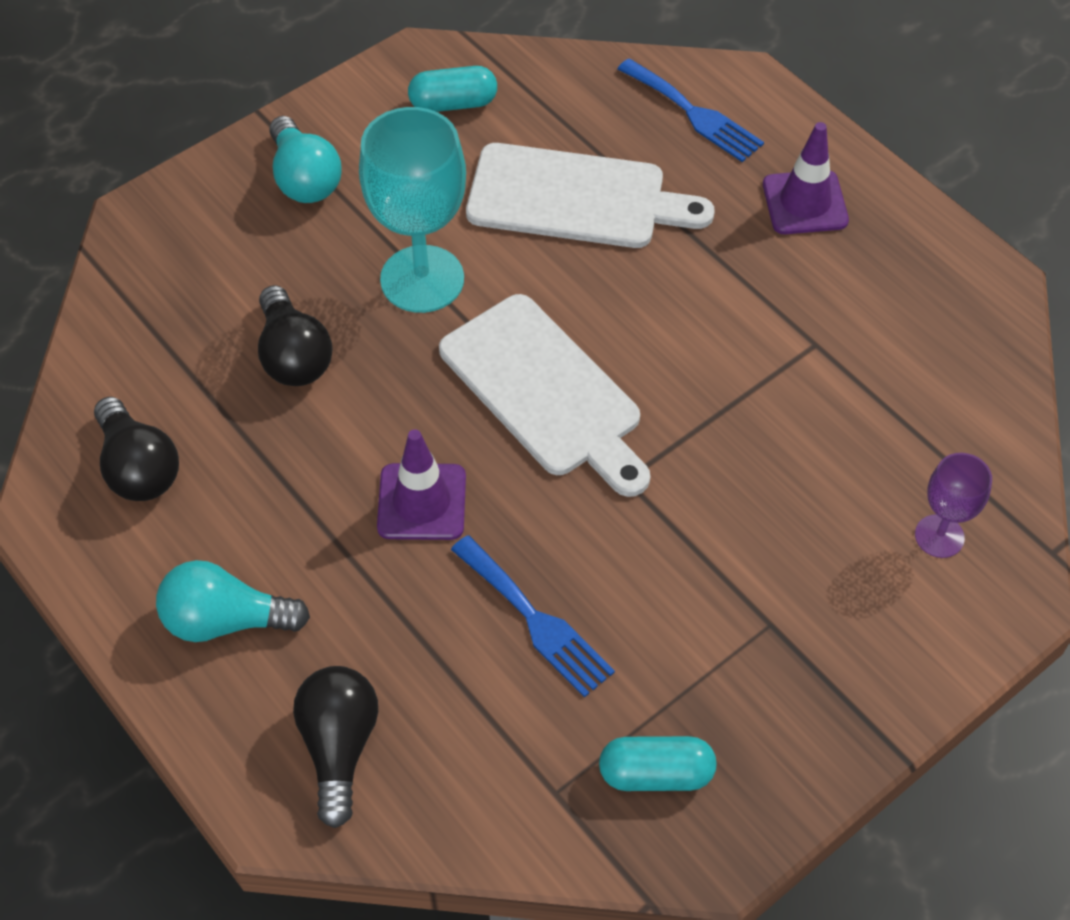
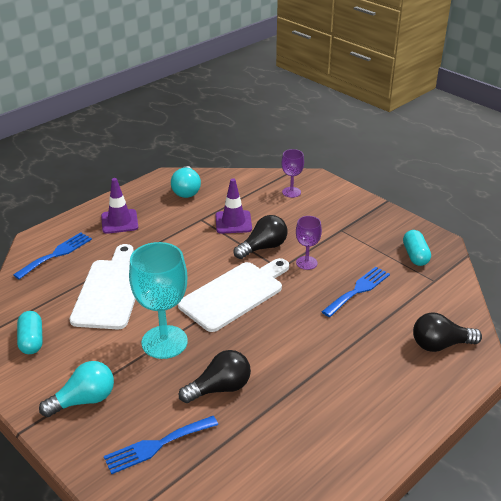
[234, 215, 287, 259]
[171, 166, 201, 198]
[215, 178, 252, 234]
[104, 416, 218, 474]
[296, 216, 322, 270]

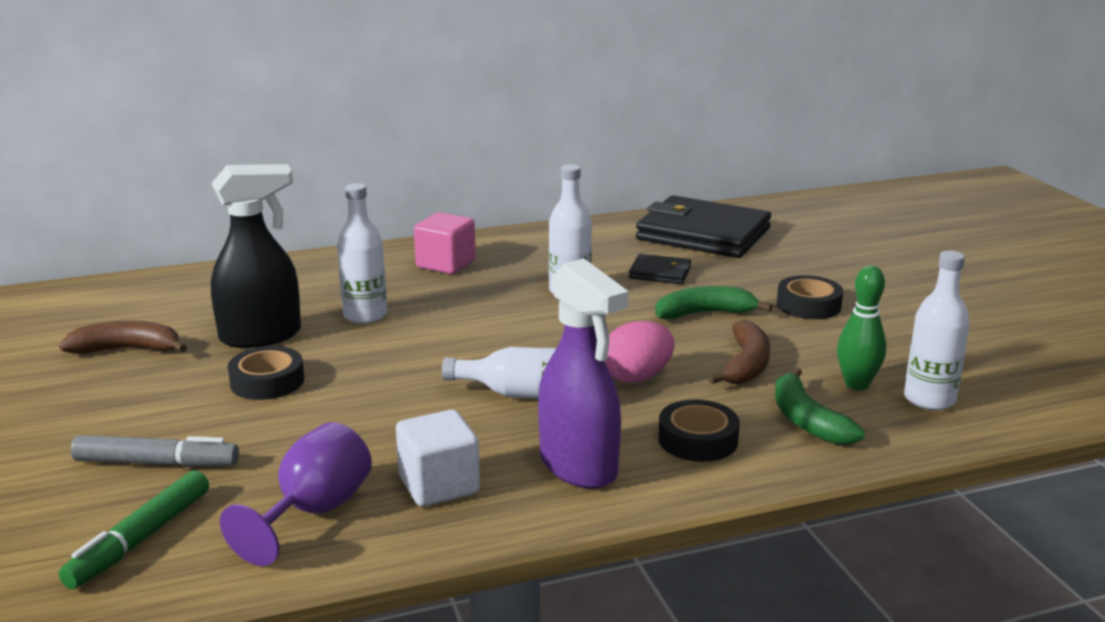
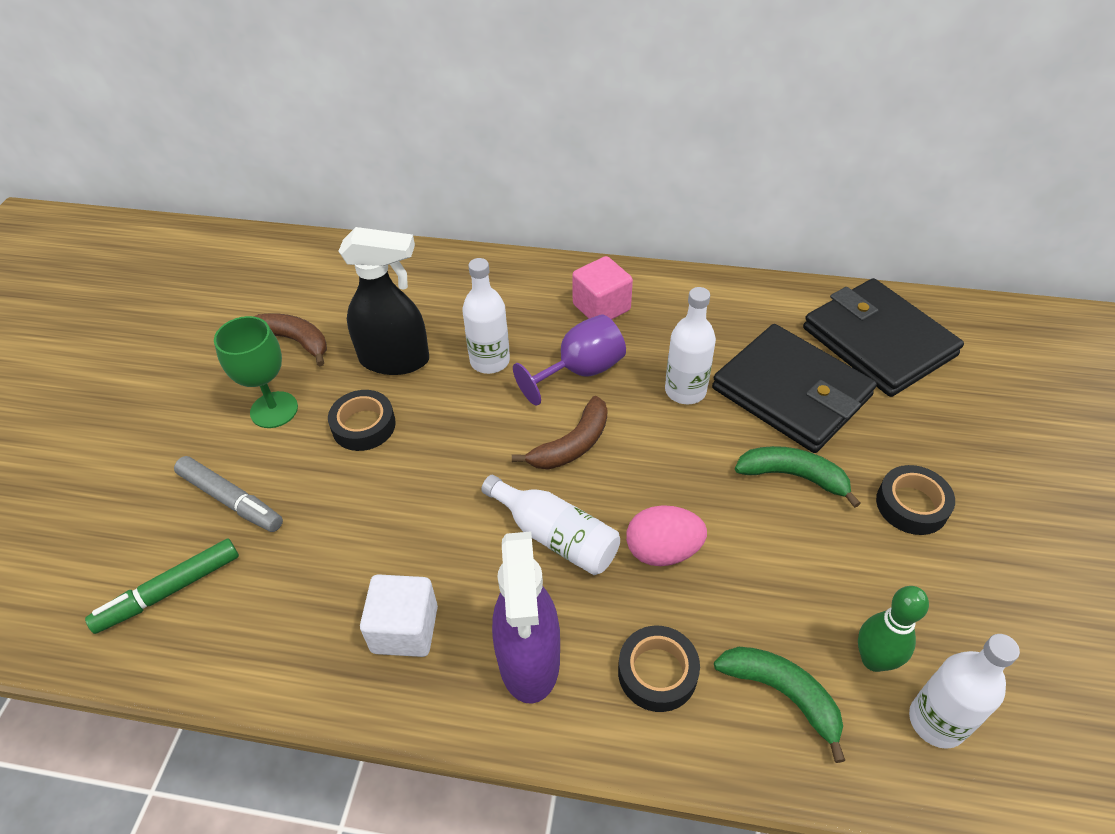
[513, 314, 626, 406]
[712, 324, 877, 453]
[512, 396, 608, 470]
[714, 647, 845, 763]
[214, 316, 298, 428]

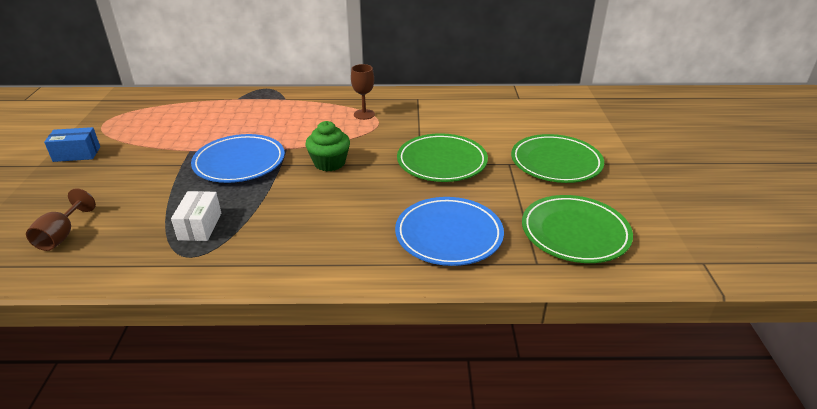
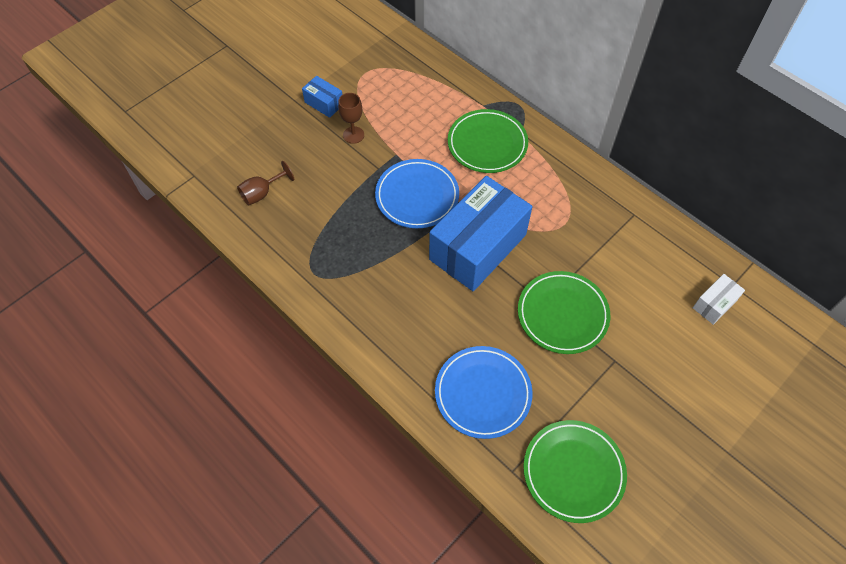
[693, 274, 745, 325]
[429, 176, 532, 291]
[338, 93, 364, 144]
[448, 109, 528, 173]

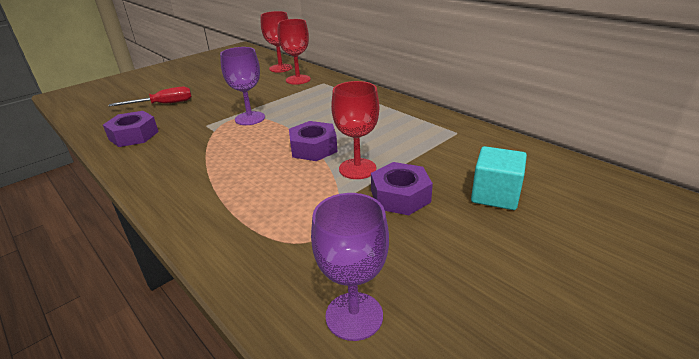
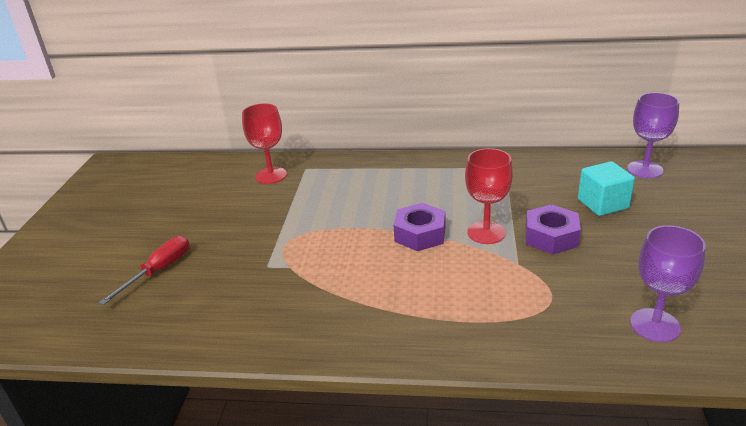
[103, 111, 159, 147] (first image)
[627, 92, 679, 178]
[261, 11, 293, 73] (first image)

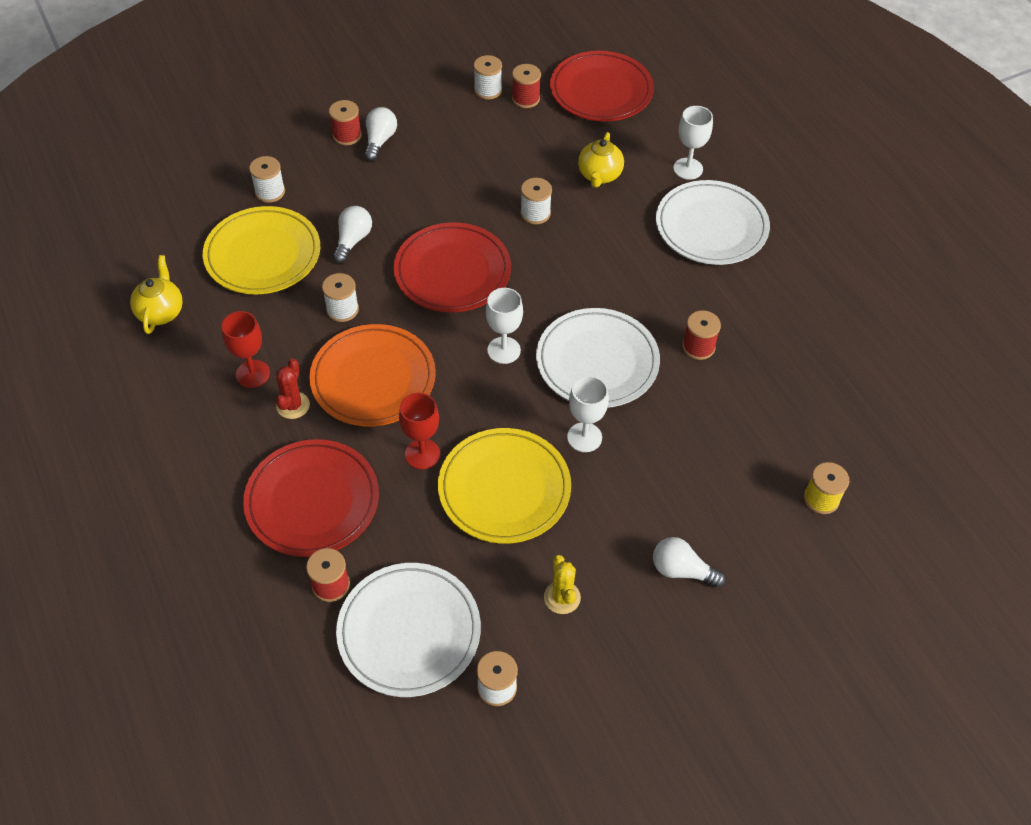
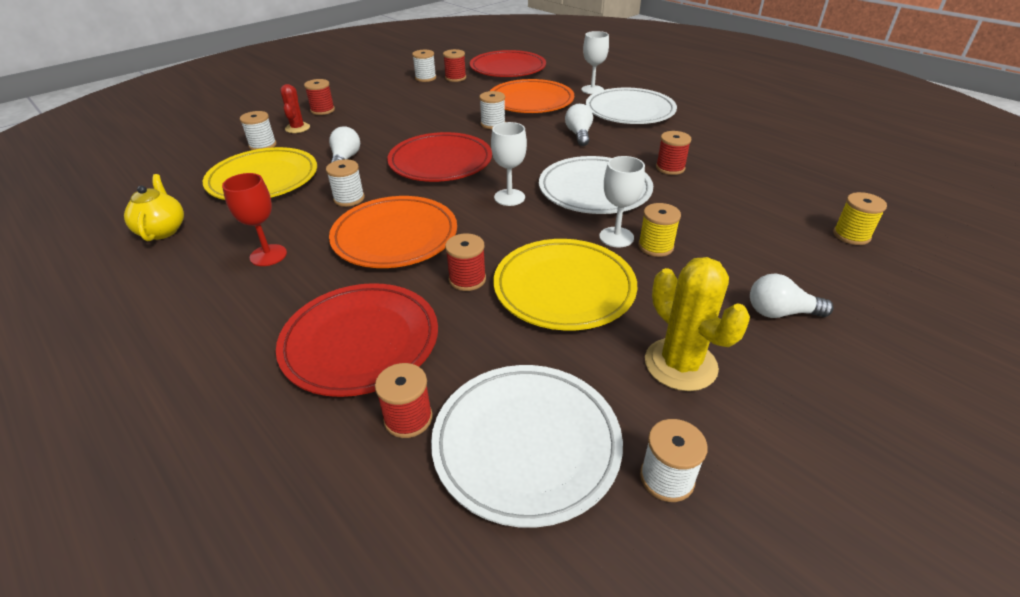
[280, 84, 310, 133]
[565, 104, 593, 146]
[445, 233, 486, 291]
[645, 257, 750, 391]
[490, 79, 574, 113]
[638, 203, 681, 257]

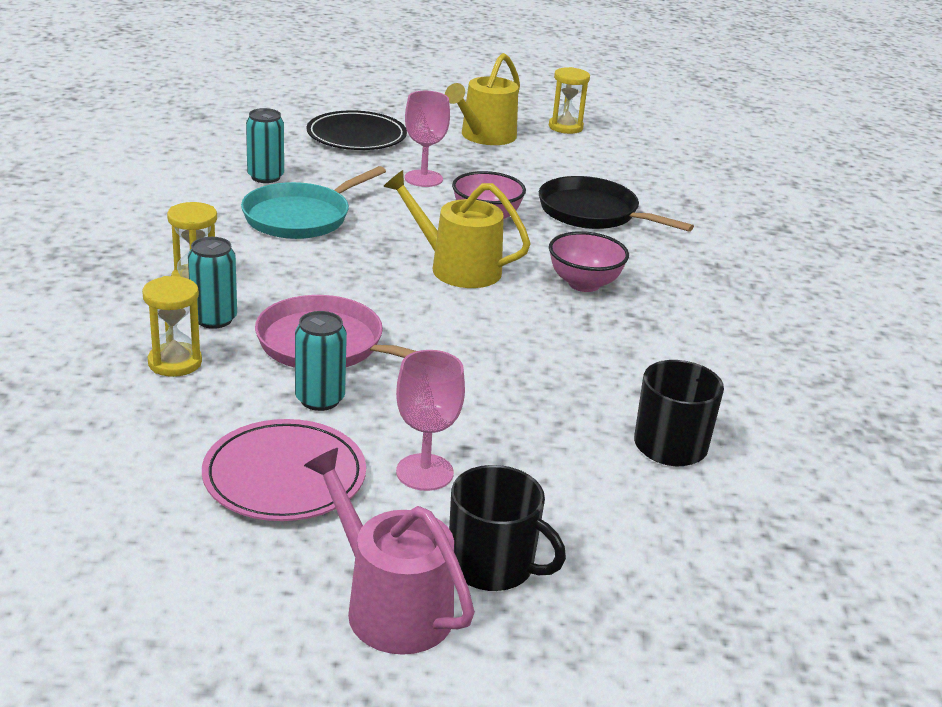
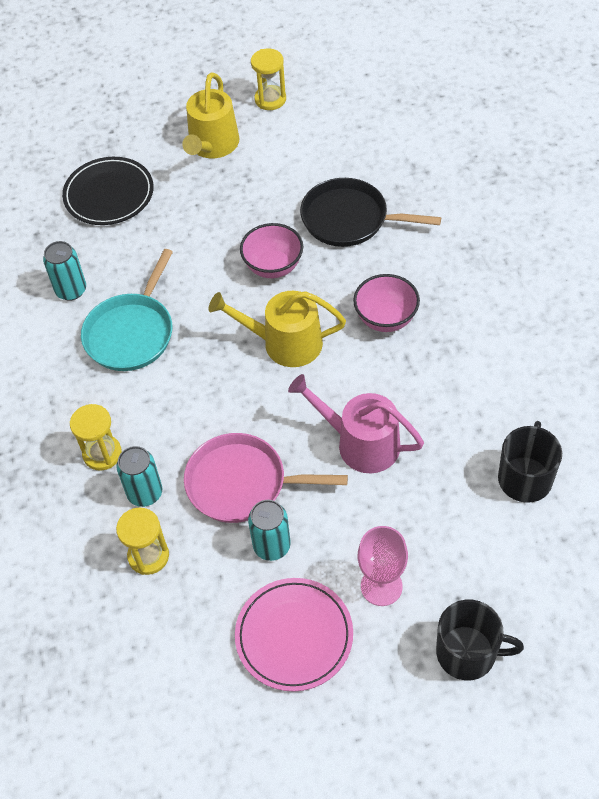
[288, 374, 424, 473]
[405, 91, 450, 187] (first image)

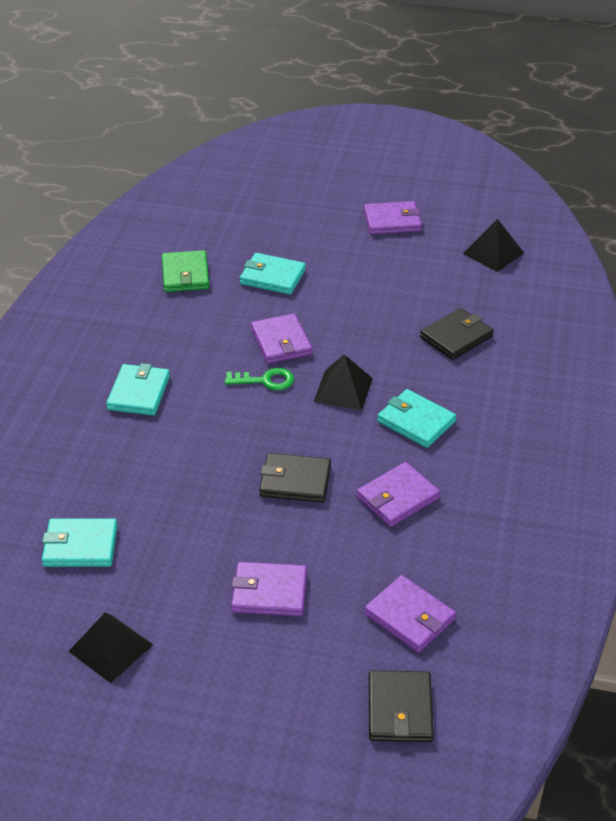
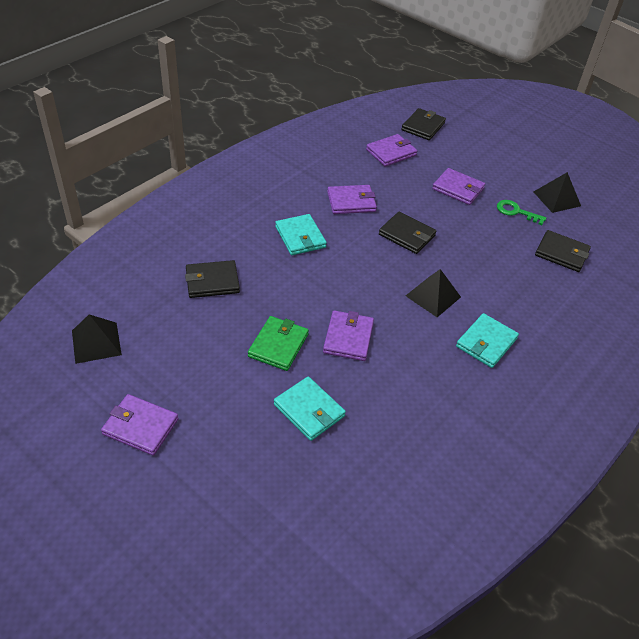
[535, 230, 591, 272]
[248, 316, 309, 371]
[497, 200, 546, 225]
[406, 269, 461, 317]
[366, 134, 417, 166]

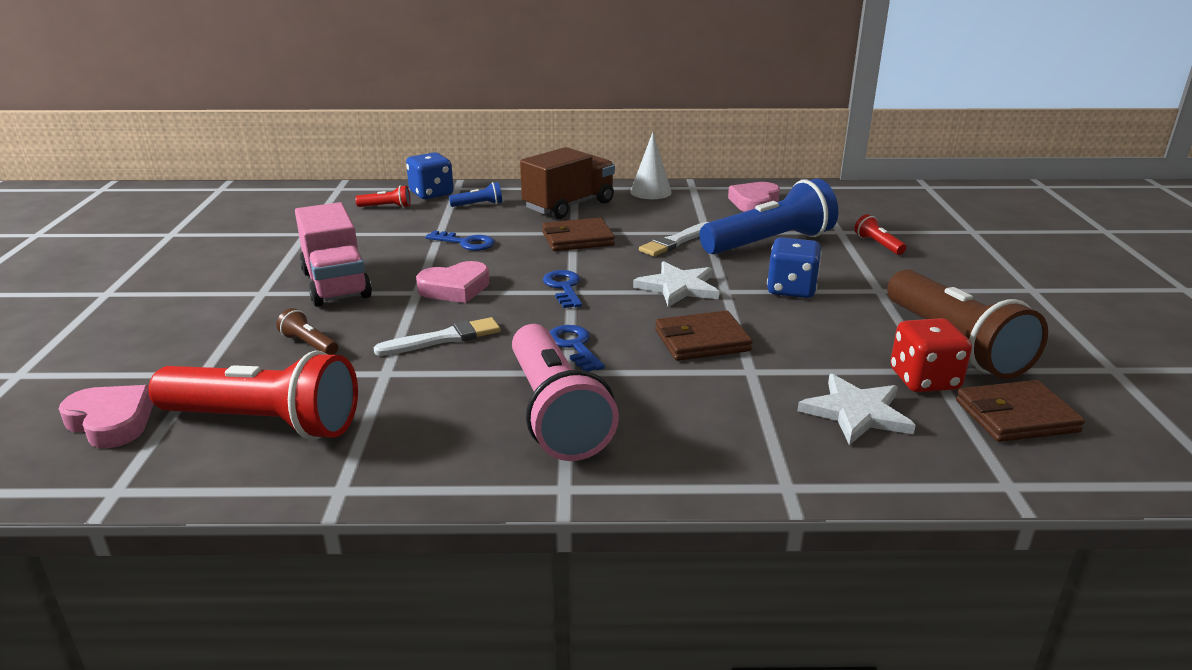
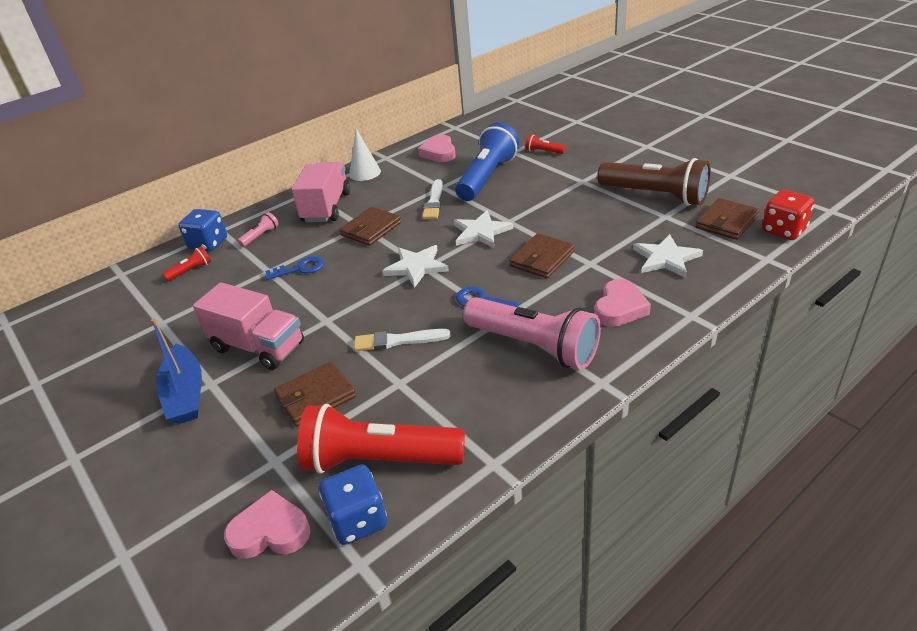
[297, 404, 465, 474]
[274, 361, 356, 427]
[354, 329, 451, 351]
[595, 279, 651, 327]
[238, 212, 279, 247]
[292, 162, 351, 222]
[382, 245, 449, 288]
[319, 464, 387, 545]
[762, 190, 815, 240]
[151, 318, 202, 424]

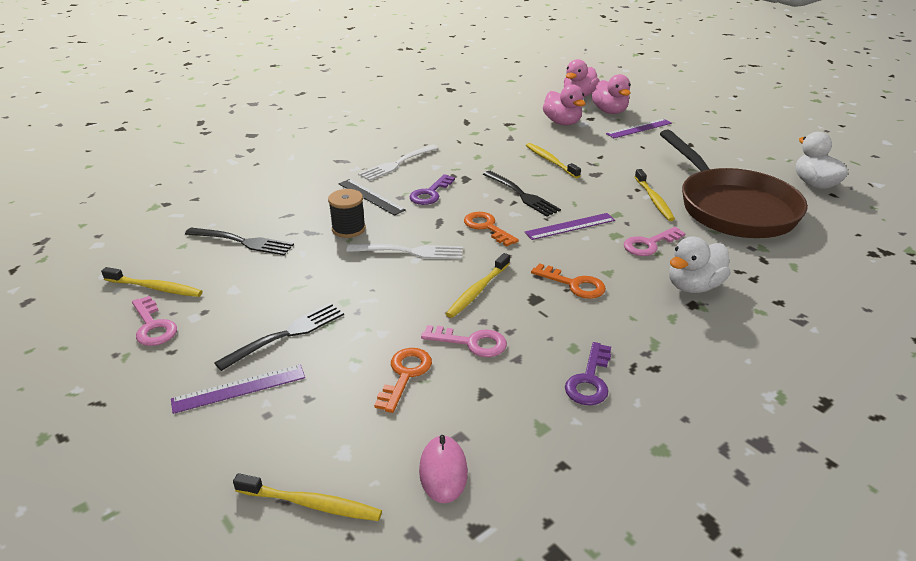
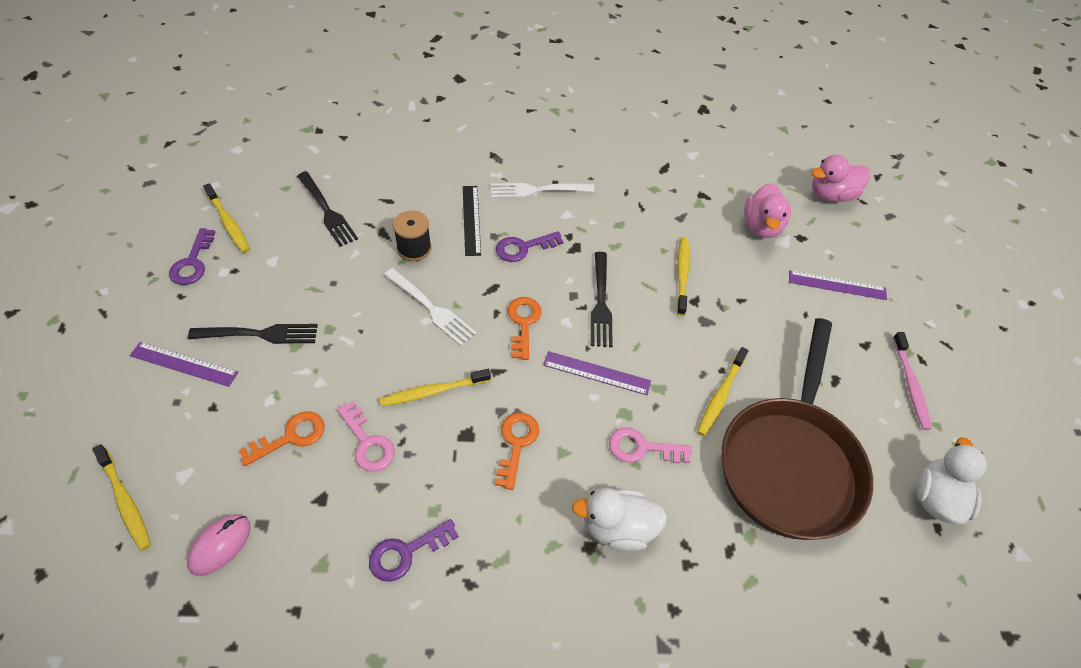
[169, 228, 216, 285]
[496, 413, 539, 490]
[592, 74, 631, 114] (first image)
[893, 332, 931, 430]

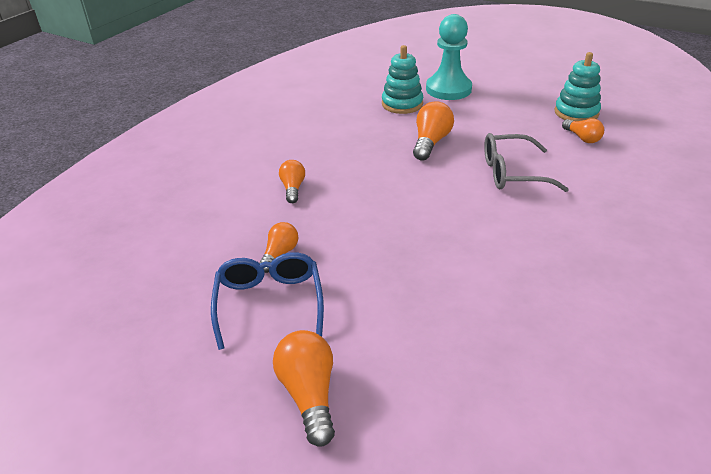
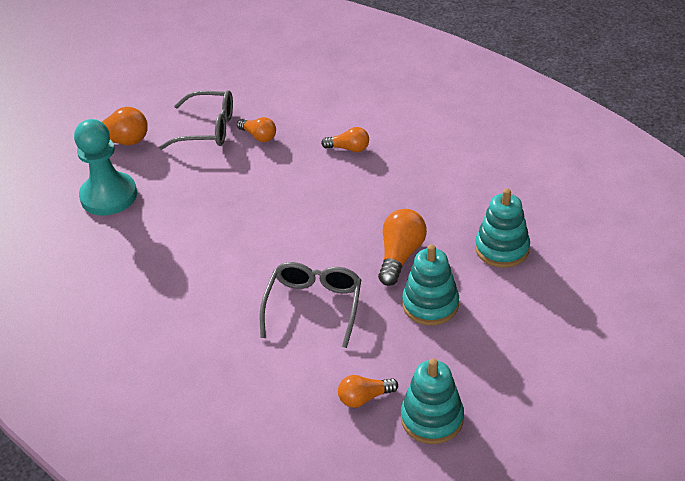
[159, 90, 233, 150]
[378, 209, 427, 286]
[74, 119, 137, 215]
[402, 244, 459, 326]

